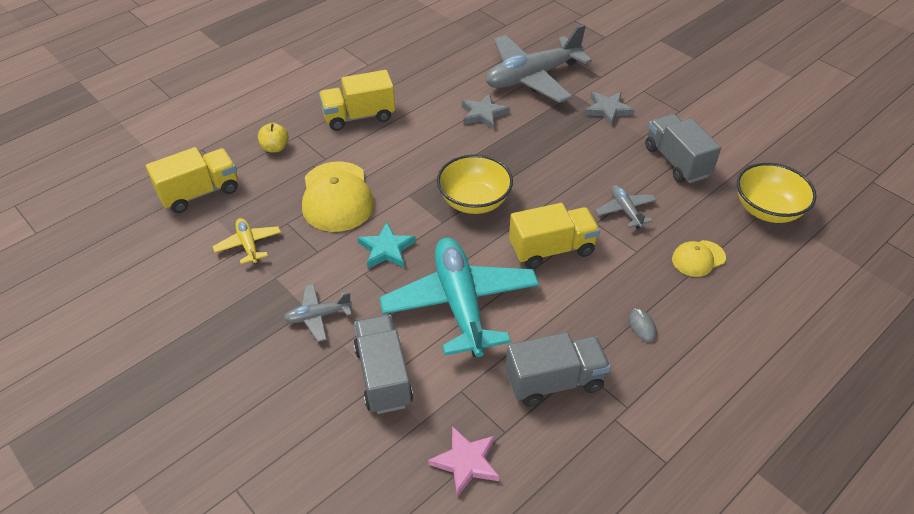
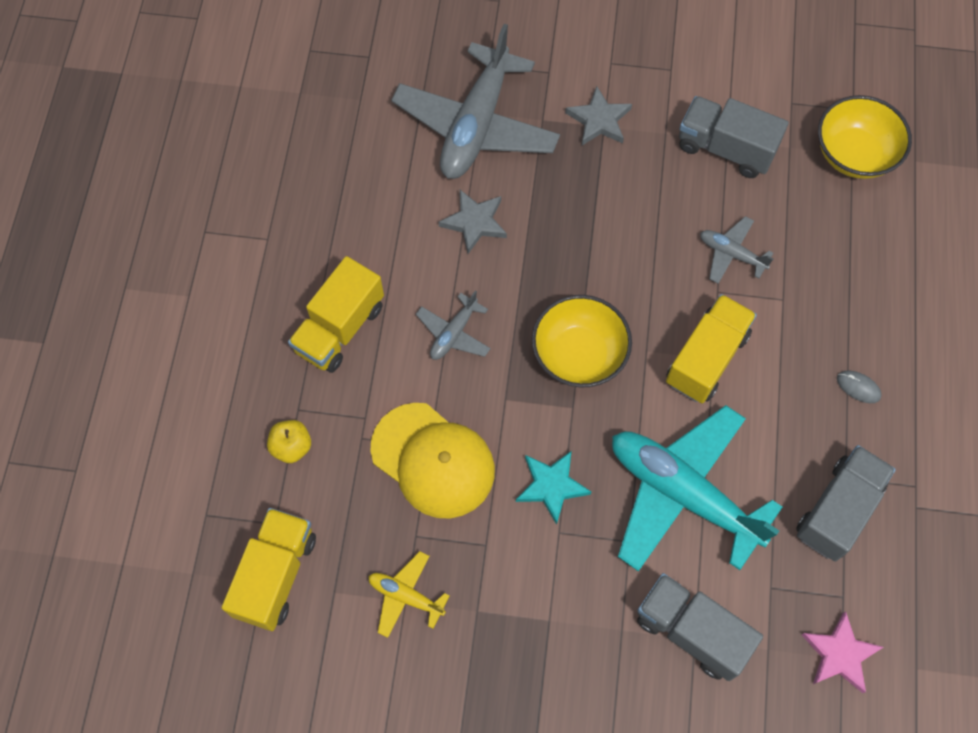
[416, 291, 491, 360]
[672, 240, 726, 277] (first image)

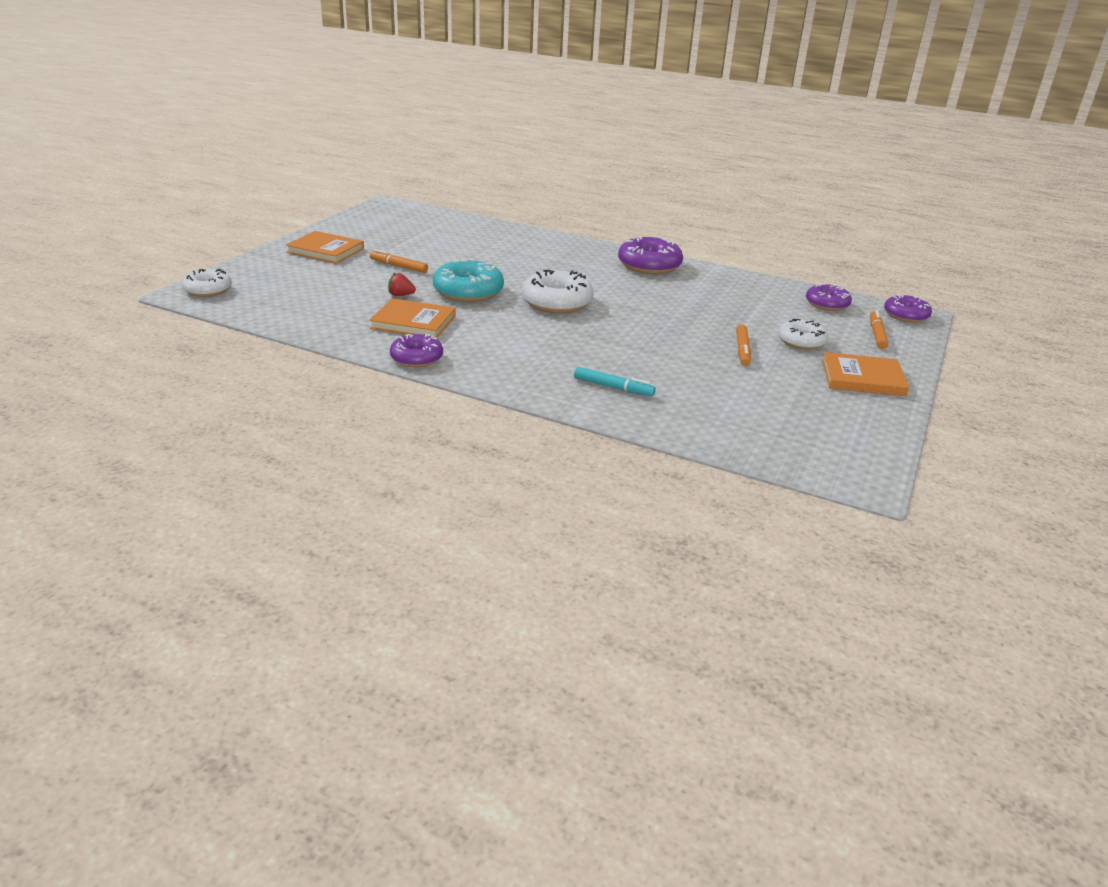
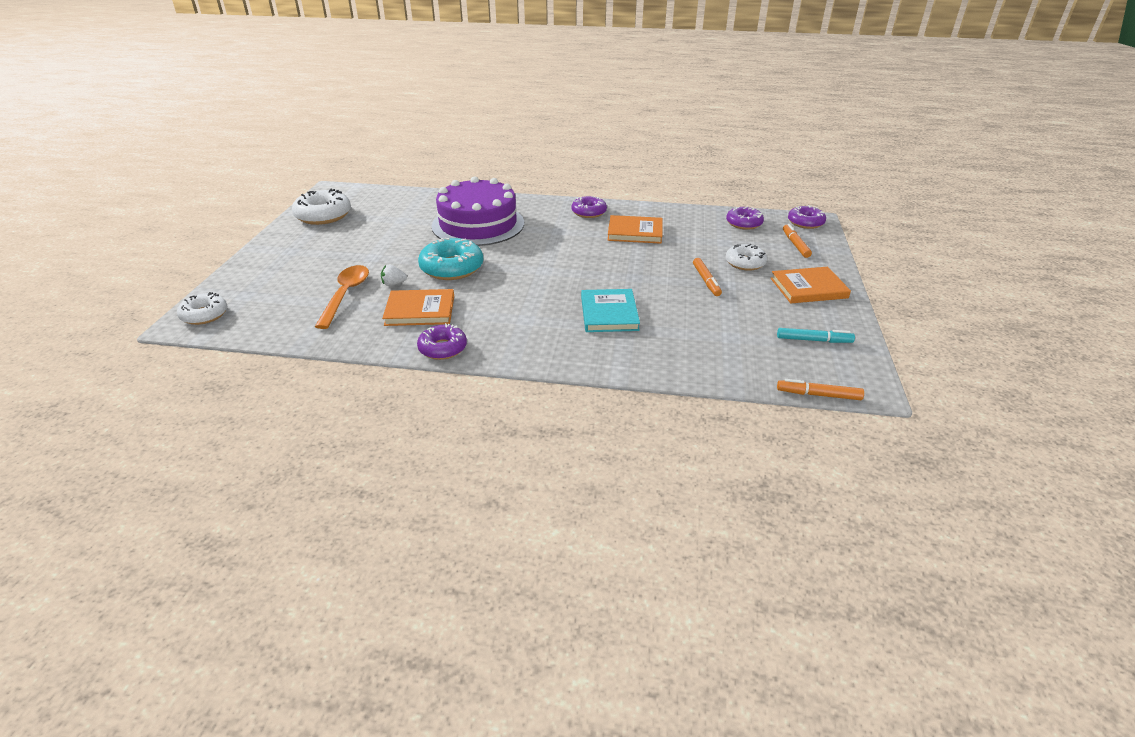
[608, 215, 663, 244]
[777, 379, 864, 400]
[381, 264, 407, 286]
[292, 189, 351, 225]
[777, 328, 855, 343]
[572, 196, 607, 218]
[315, 265, 369, 329]
[432, 176, 524, 246]
[581, 289, 640, 332]

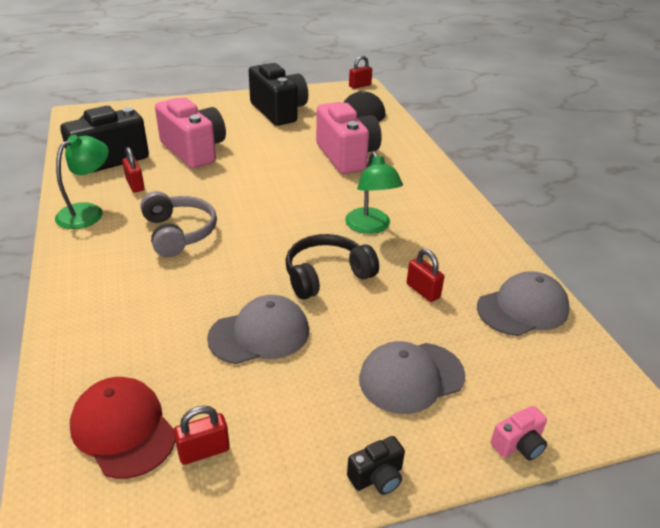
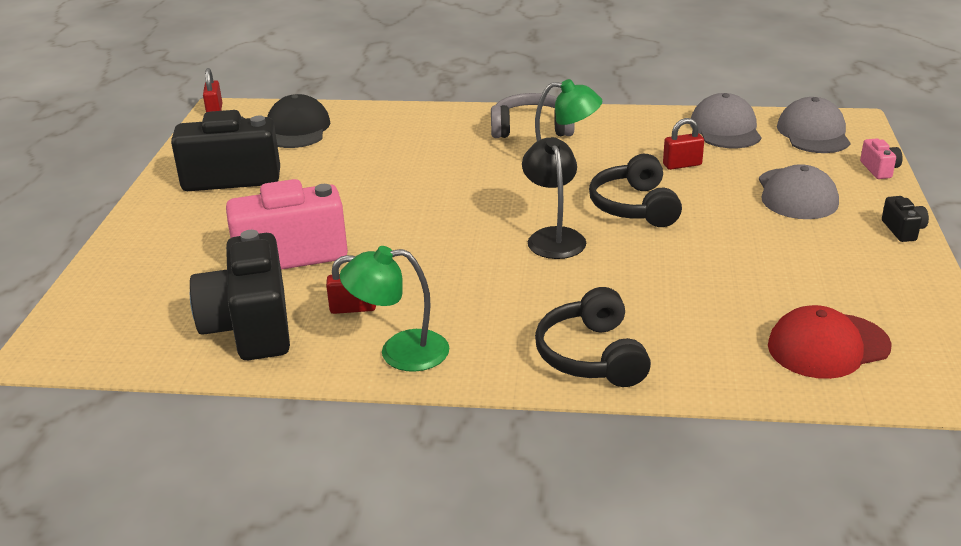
[340, 246, 449, 372]
[491, 93, 575, 138]
[174, 405, 230, 465] (first image)
[777, 97, 850, 153]
[316, 102, 382, 174] (first image)
[522, 137, 586, 259]
[535, 287, 651, 387]

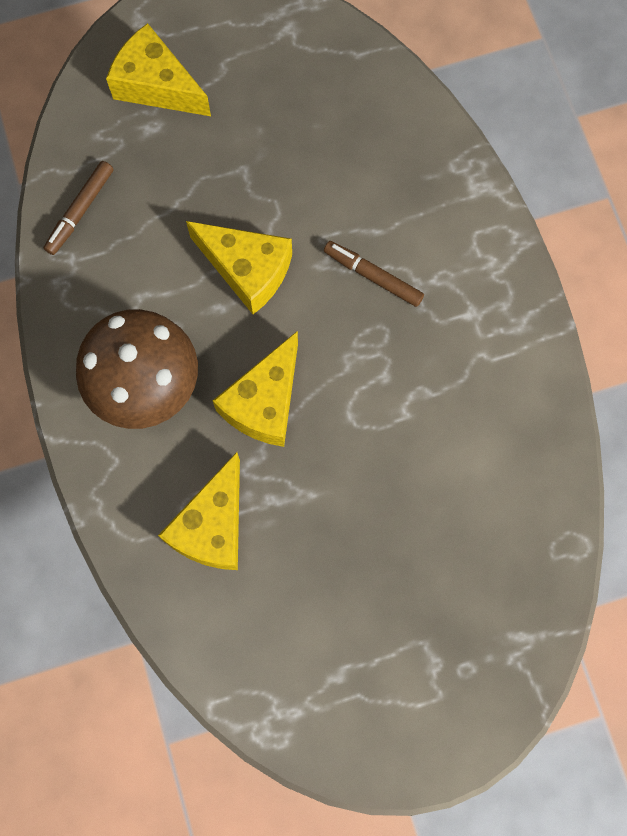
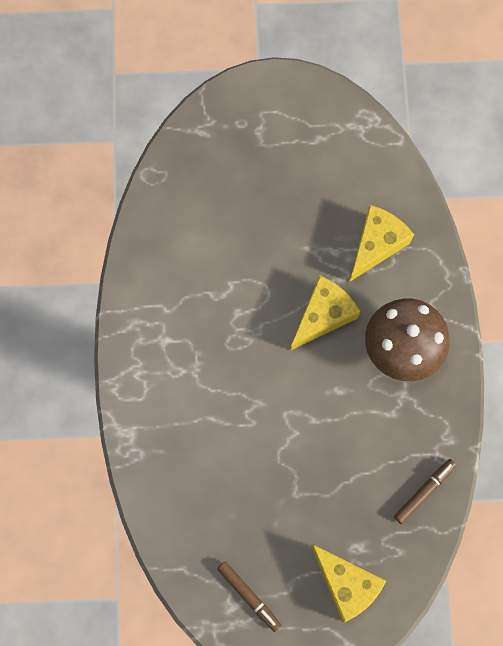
[186, 221, 292, 315] (first image)
[217, 562, 281, 632]

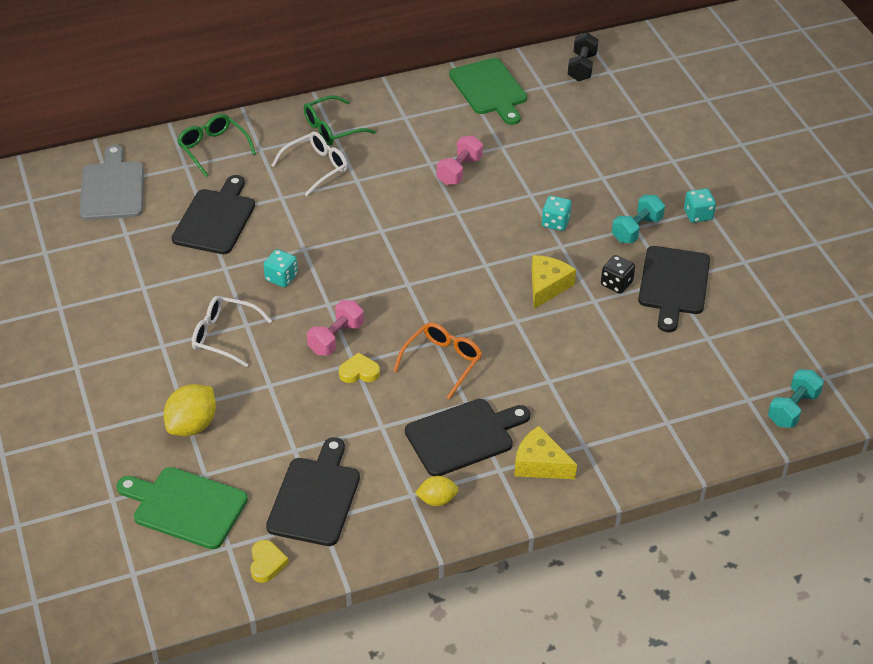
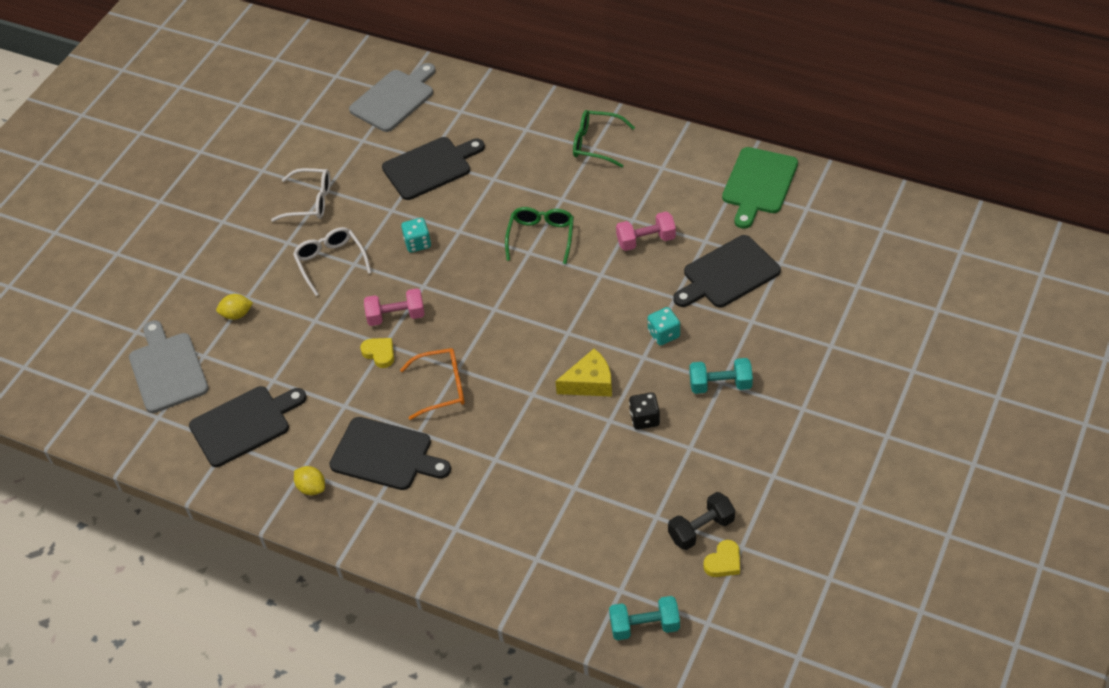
[129, 320, 209, 413]
[216, 294, 253, 320]
[505, 207, 574, 264]
[703, 540, 740, 577]
[271, 168, 331, 222]
[514, 426, 577, 479] (first image)
[668, 492, 735, 550]
[673, 235, 781, 307]
[684, 188, 716, 223] (first image)

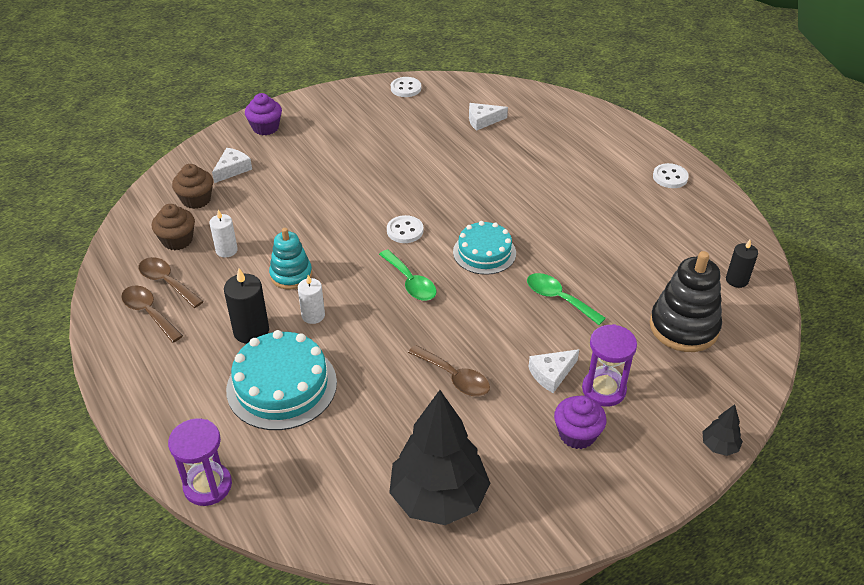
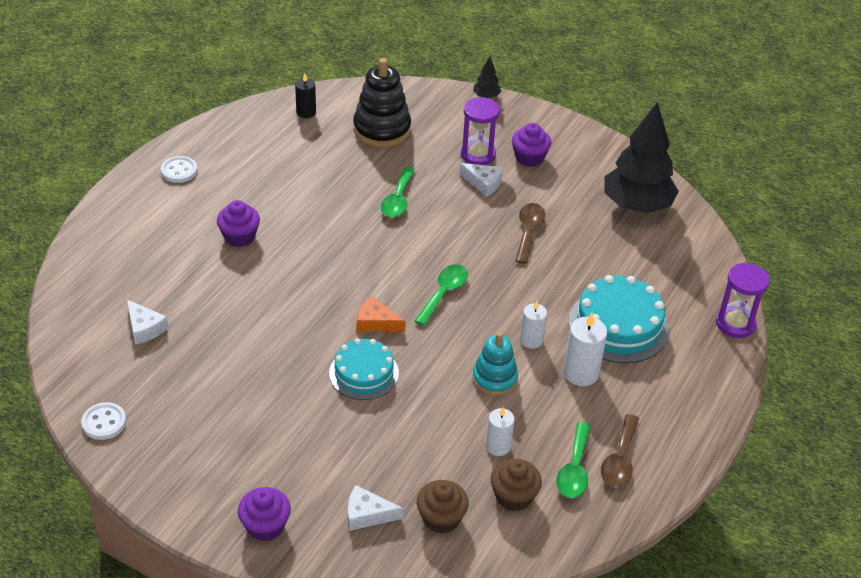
[556, 422, 590, 498]
[563, 313, 607, 386]
[357, 296, 406, 332]
[329, 338, 399, 400]
[217, 200, 260, 247]

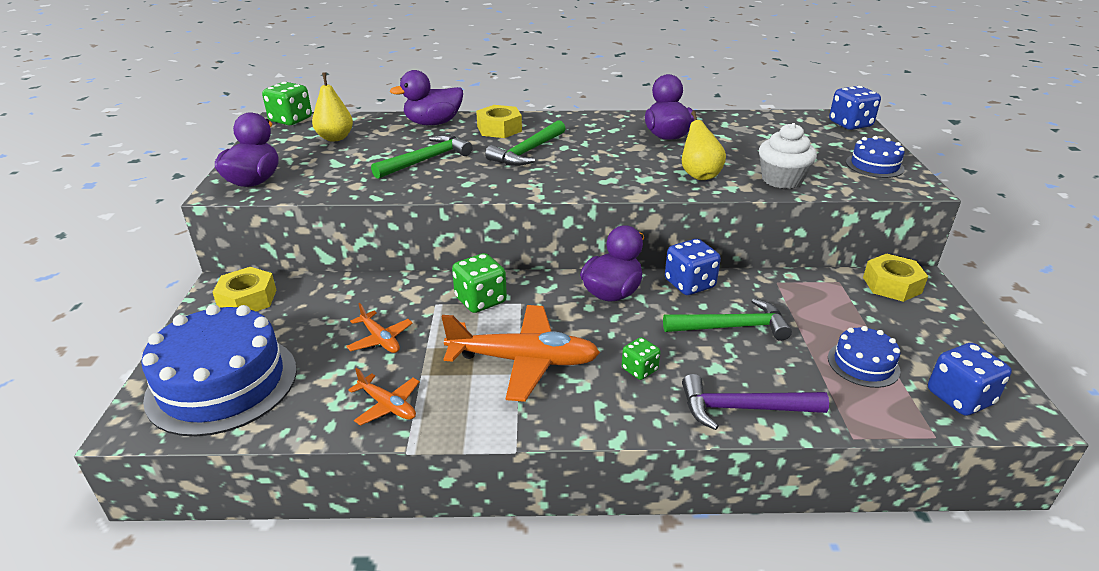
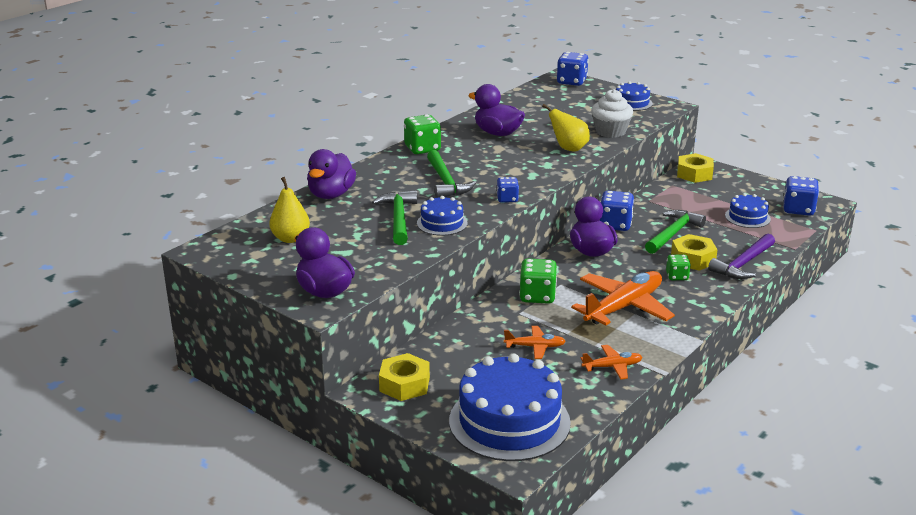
[404, 114, 441, 154]
[671, 234, 718, 271]
[417, 196, 468, 236]
[497, 177, 519, 203]

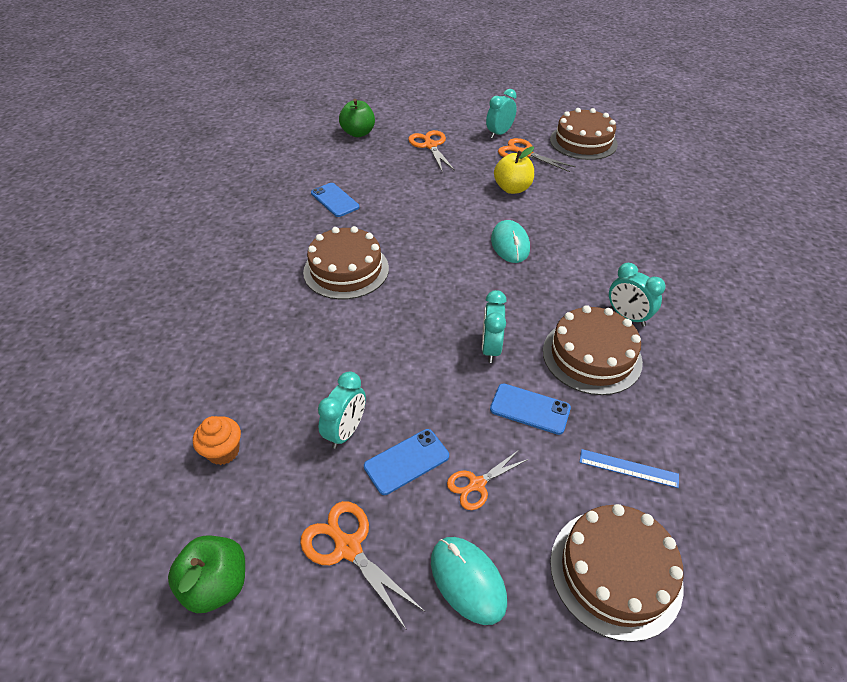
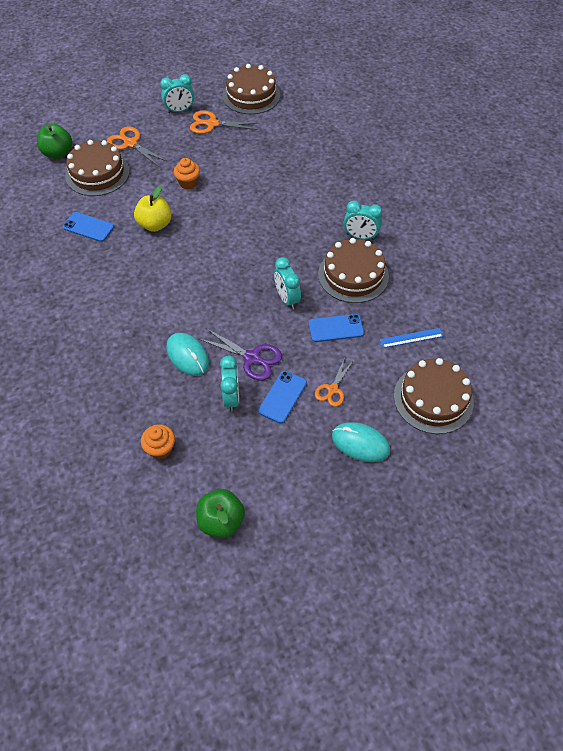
[300, 501, 425, 629] (first image)
[65, 140, 130, 196]
[160, 74, 194, 113]
[166, 333, 209, 376]
[134, 186, 172, 232]
[173, 158, 200, 190]
[199, 328, 282, 381]

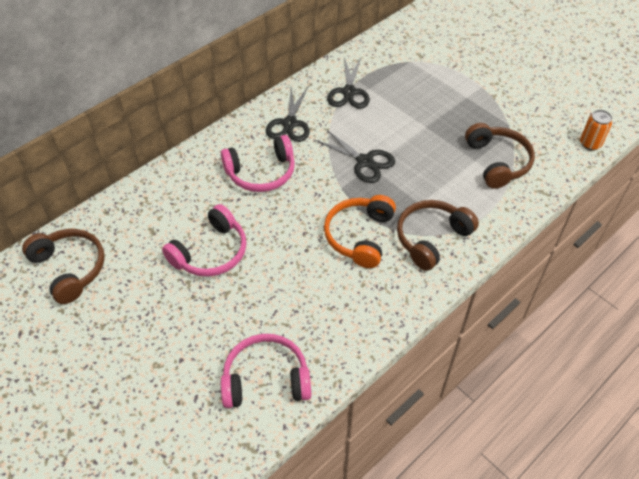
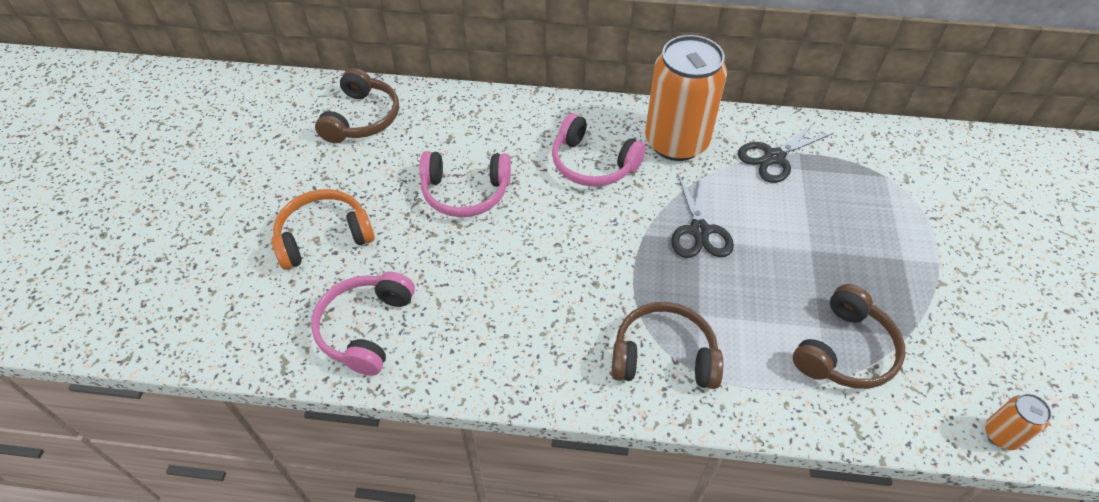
[311, 272, 415, 375]
[645, 35, 727, 161]
[271, 189, 375, 270]

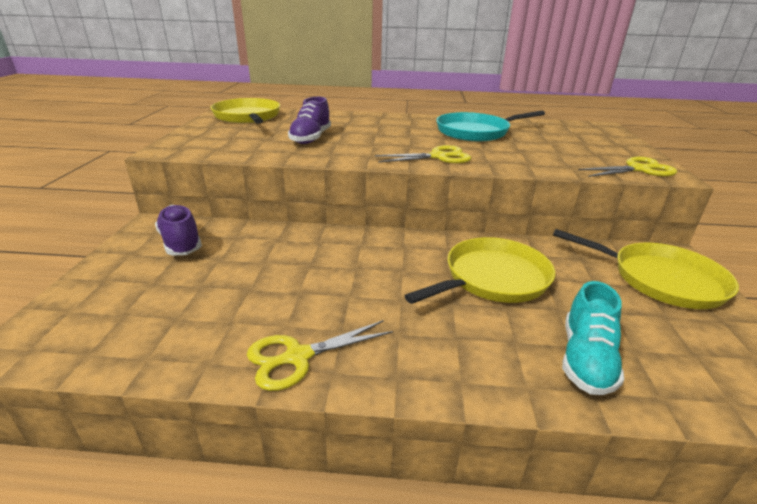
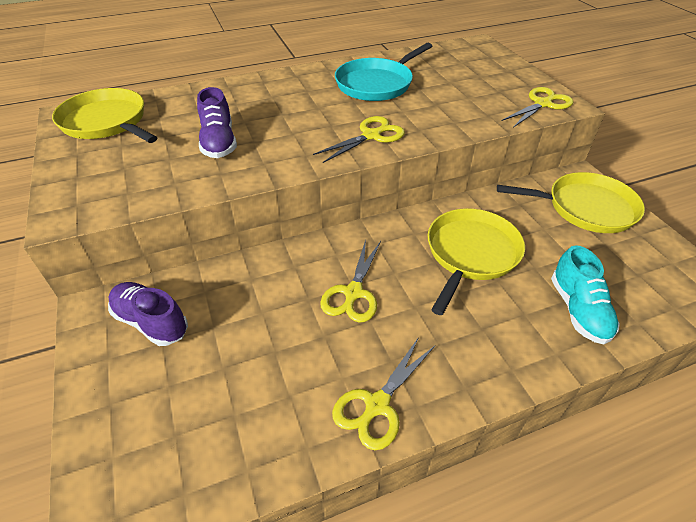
[320, 240, 381, 323]

